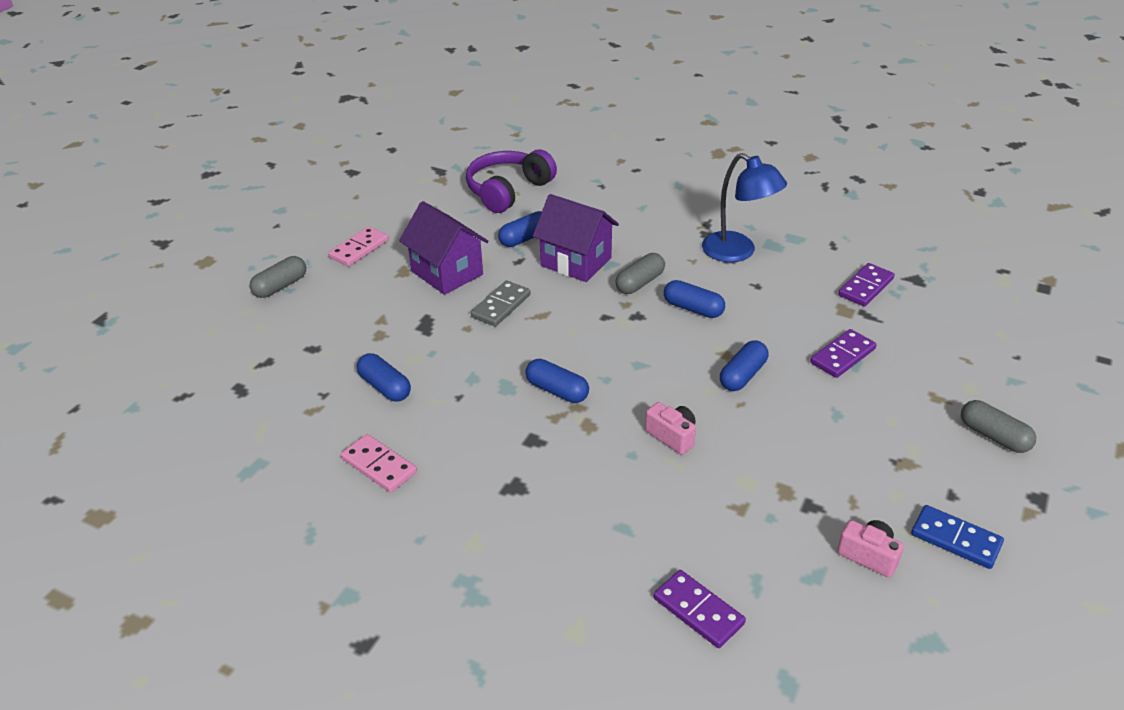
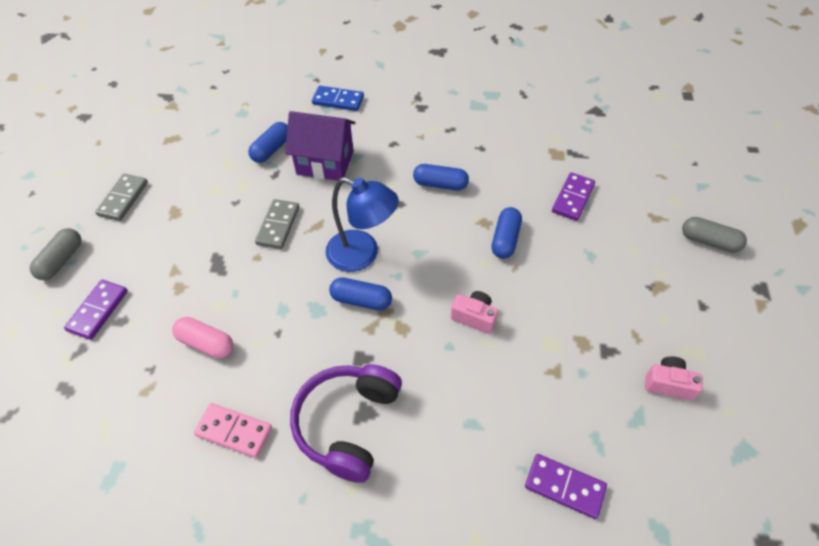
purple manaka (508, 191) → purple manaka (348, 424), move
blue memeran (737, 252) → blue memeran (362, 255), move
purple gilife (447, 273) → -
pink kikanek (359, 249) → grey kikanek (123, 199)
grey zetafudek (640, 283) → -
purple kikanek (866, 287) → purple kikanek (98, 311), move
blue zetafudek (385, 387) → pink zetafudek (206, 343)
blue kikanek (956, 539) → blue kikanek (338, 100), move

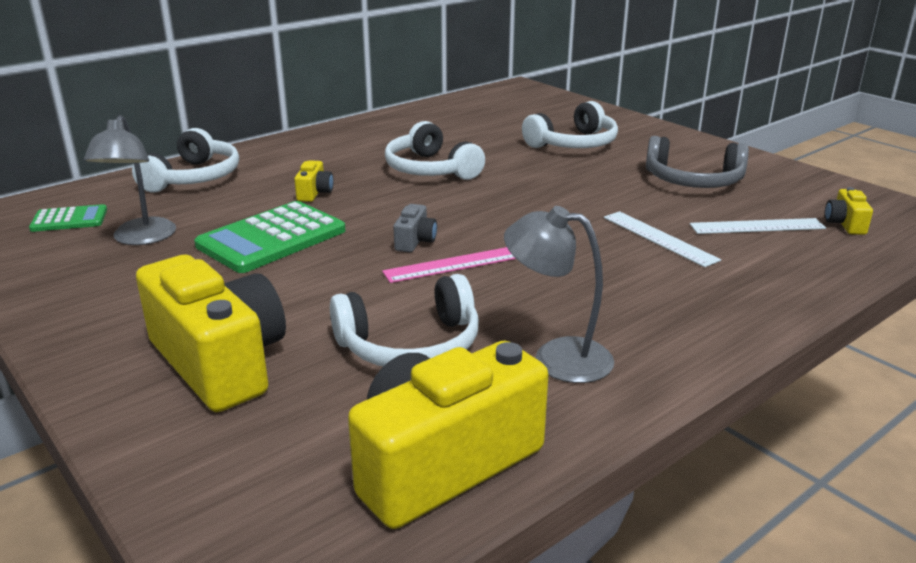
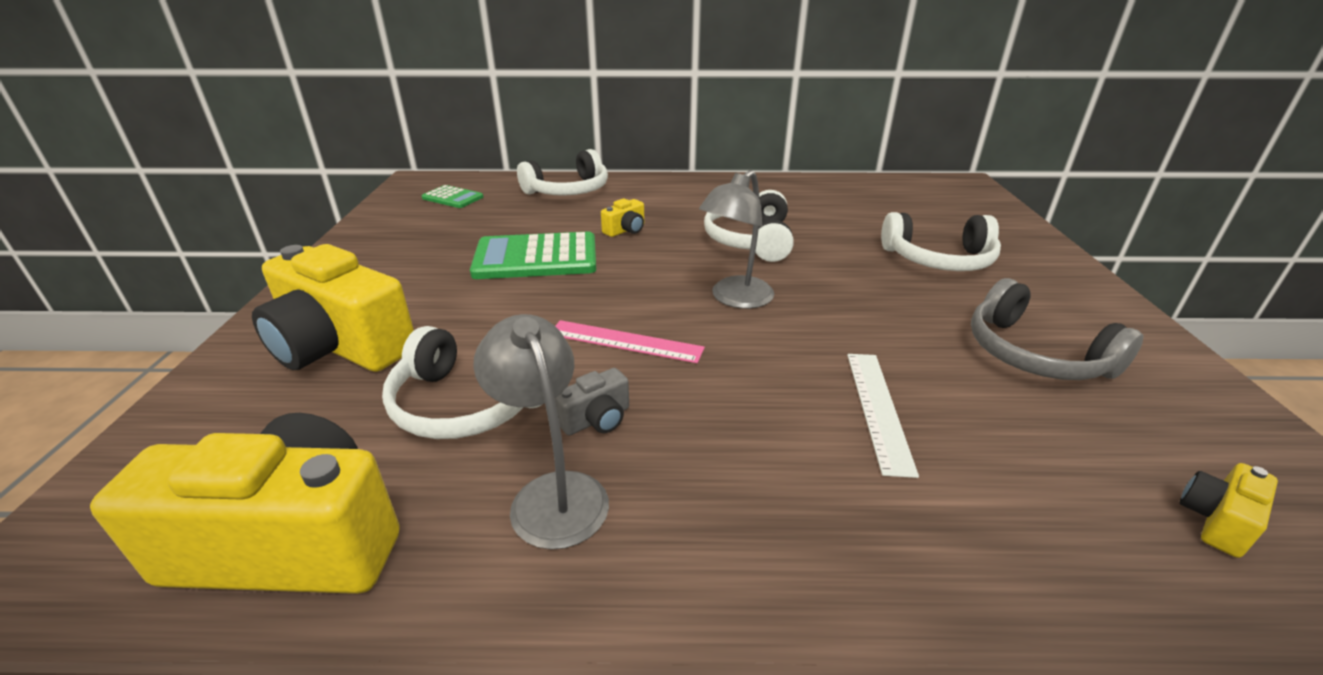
grey memeran (141, 238) → grey memeran (735, 299), move
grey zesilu (415, 241) → grey zesilu (596, 419), move
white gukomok (757, 226) → -
yellow zesilu (220, 362) → yellow zesilu (341, 346), 120 degrees clockwise

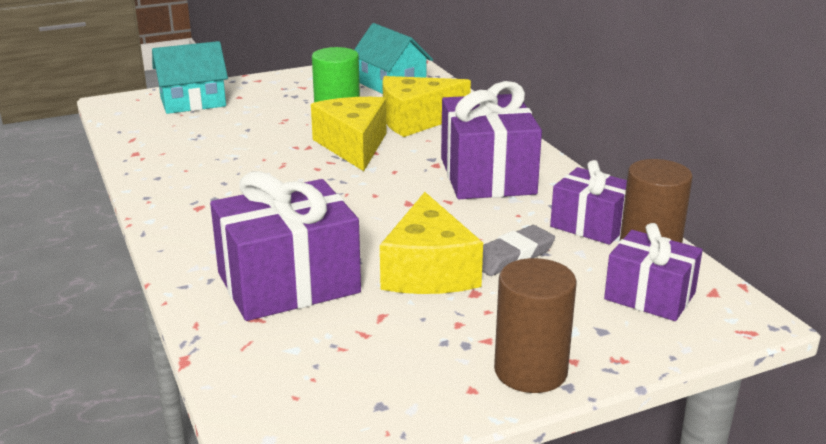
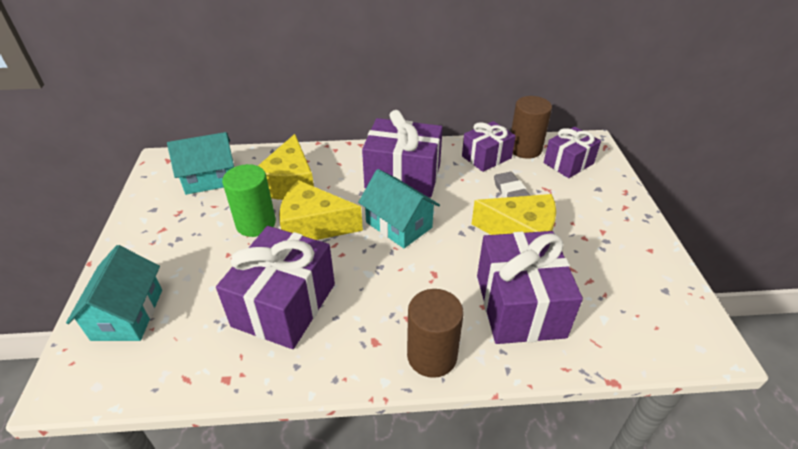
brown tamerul (530, 371) → brown tamerul (432, 356), move
- → turquoise gilife (399, 225)
- → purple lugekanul (284, 305)

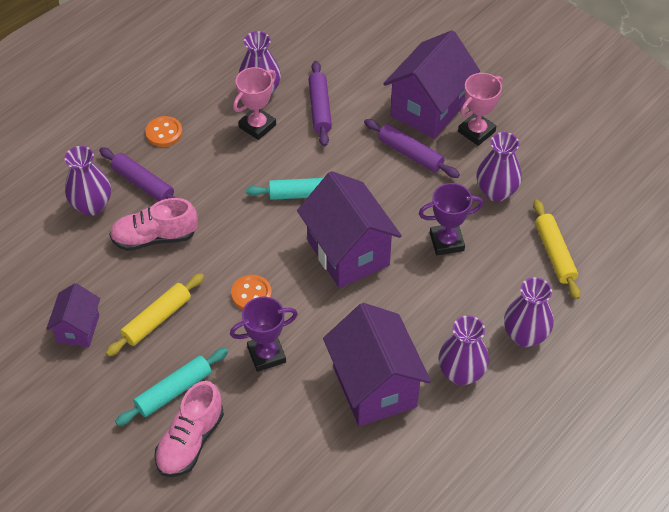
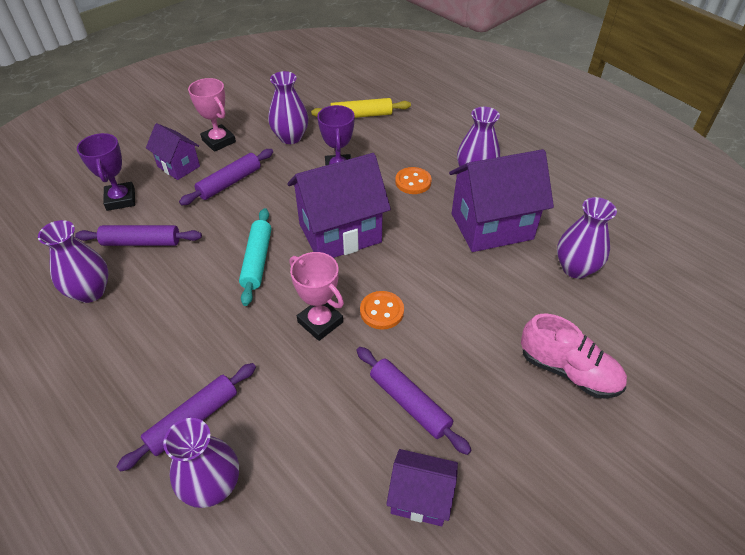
purple gilife (428, 109) → purple gilife (178, 166), x0.55
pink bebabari (257, 126) → pink bebabari (320, 322), move
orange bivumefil (164, 133) → orange bivumefil (413, 182), move
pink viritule (155, 237) → -
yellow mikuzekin (157, 319) → purple mikuzekin (410, 403)
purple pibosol (525, 335) → purple pibosol (575, 268), move
purple bebabari (266, 354) → purple bebabari (120, 199), move
turquoise mikuzekin (174, 391) → -

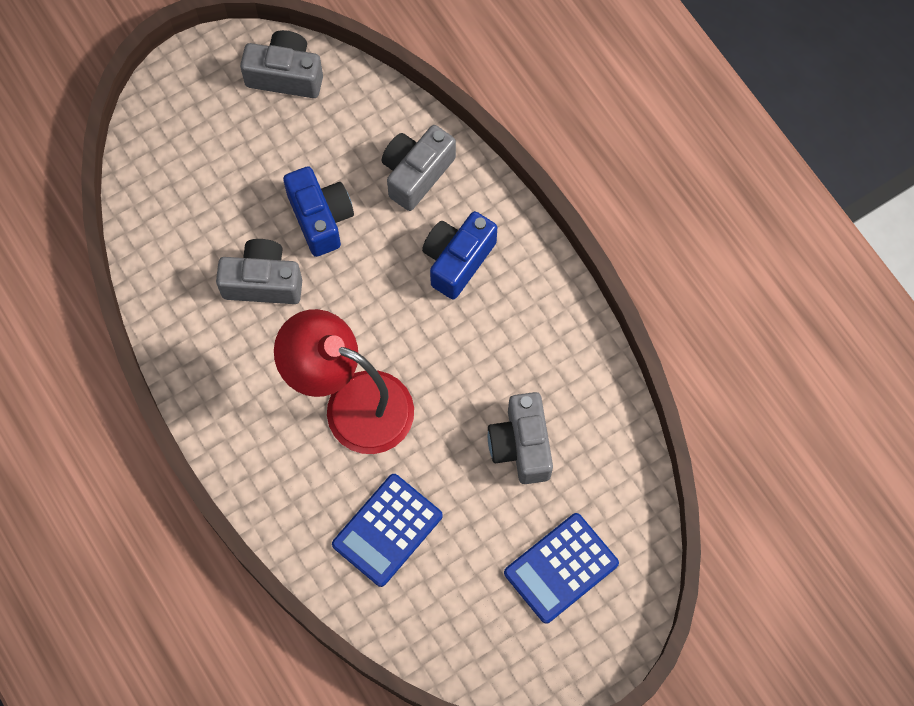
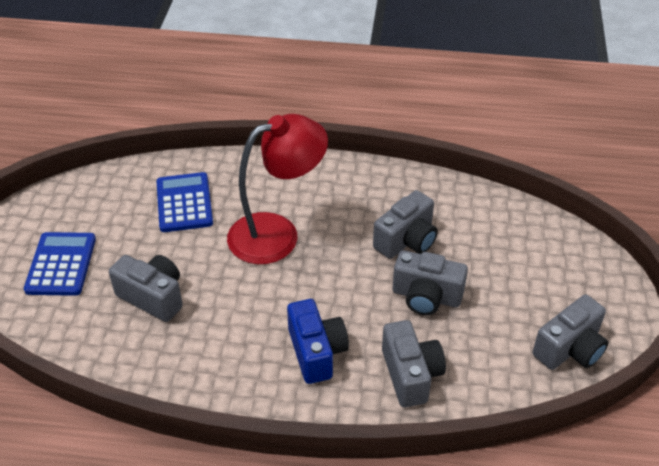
blue zesilu (320, 218) → grey zesilu (426, 297)

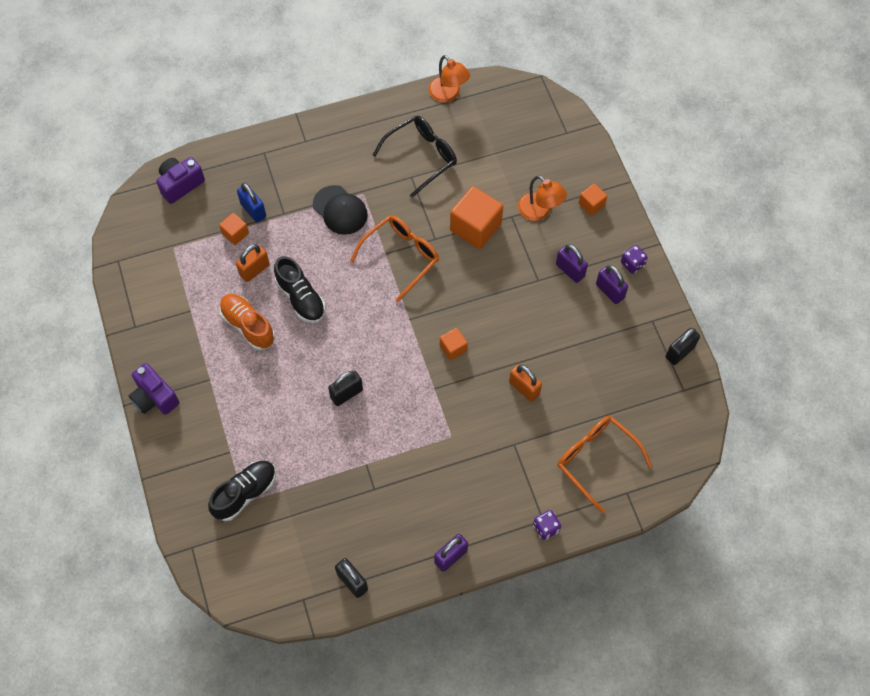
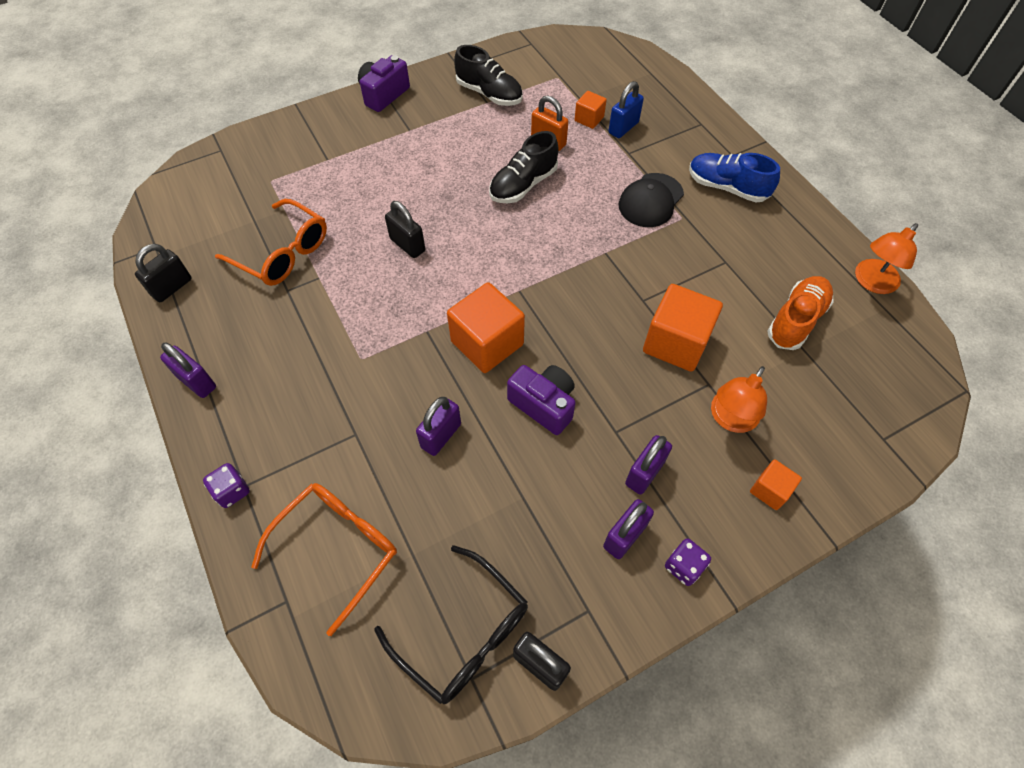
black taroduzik (422, 157) → black taroduzik (464, 633), move
purple zesilu (180, 184) → purple zesilu (544, 405), move
orange taroduzik (401, 257) → orange taroduzik (283, 253), move
orange viritule (248, 326) → orange viritule (796, 320), move
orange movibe (453, 348) → orange movibe (487, 343), x1.93
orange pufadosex (524, 388) → purple pufadosex (441, 435)
black viritule (245, 493) → black viritule (489, 94), move
- → blue viritule (727, 187)

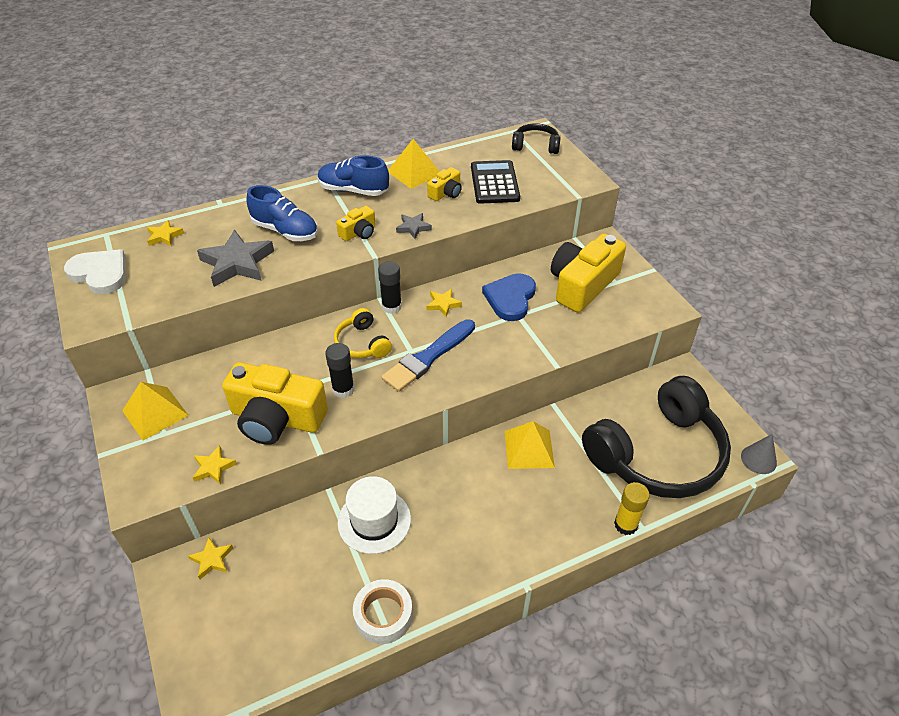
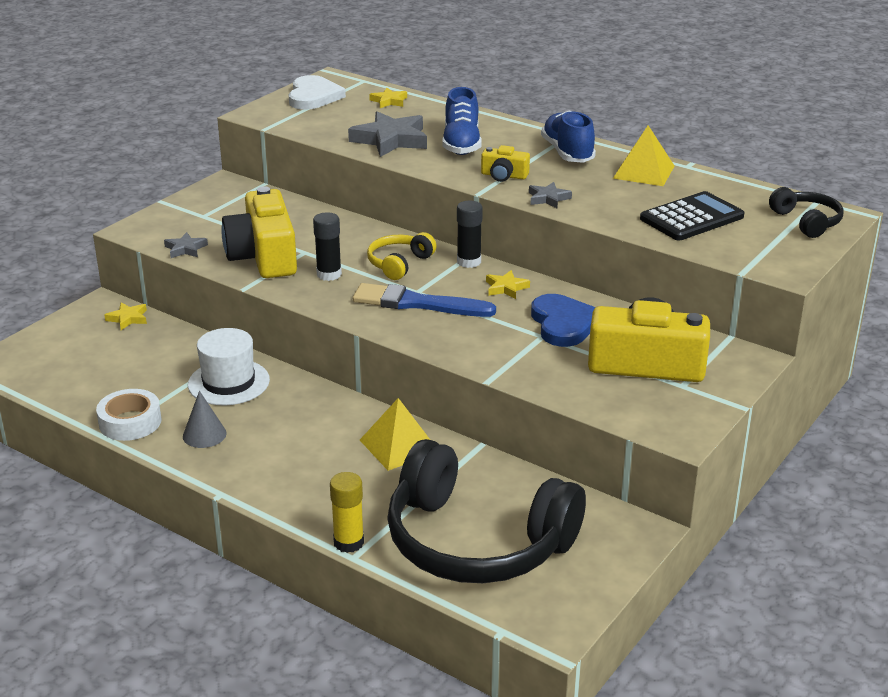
yellow zesilu (446, 193) → -
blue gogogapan (510, 298) → blue gogogapan (563, 324), 90 degrees clockwise
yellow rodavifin (155, 413) → -
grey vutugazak (758, 459) → grey vutugazak (204, 434), move
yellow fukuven (213, 467) → grey fukuven (185, 249)

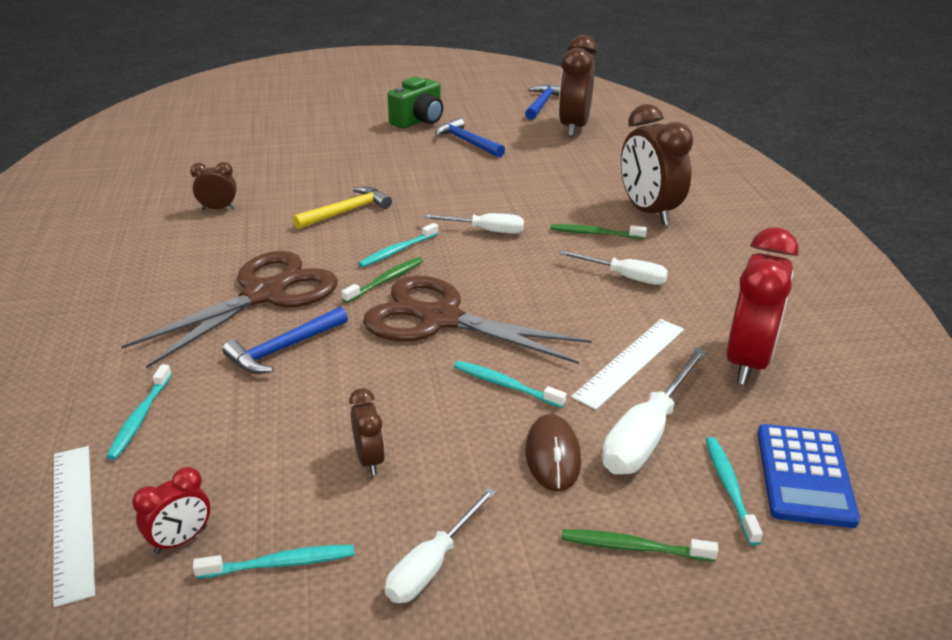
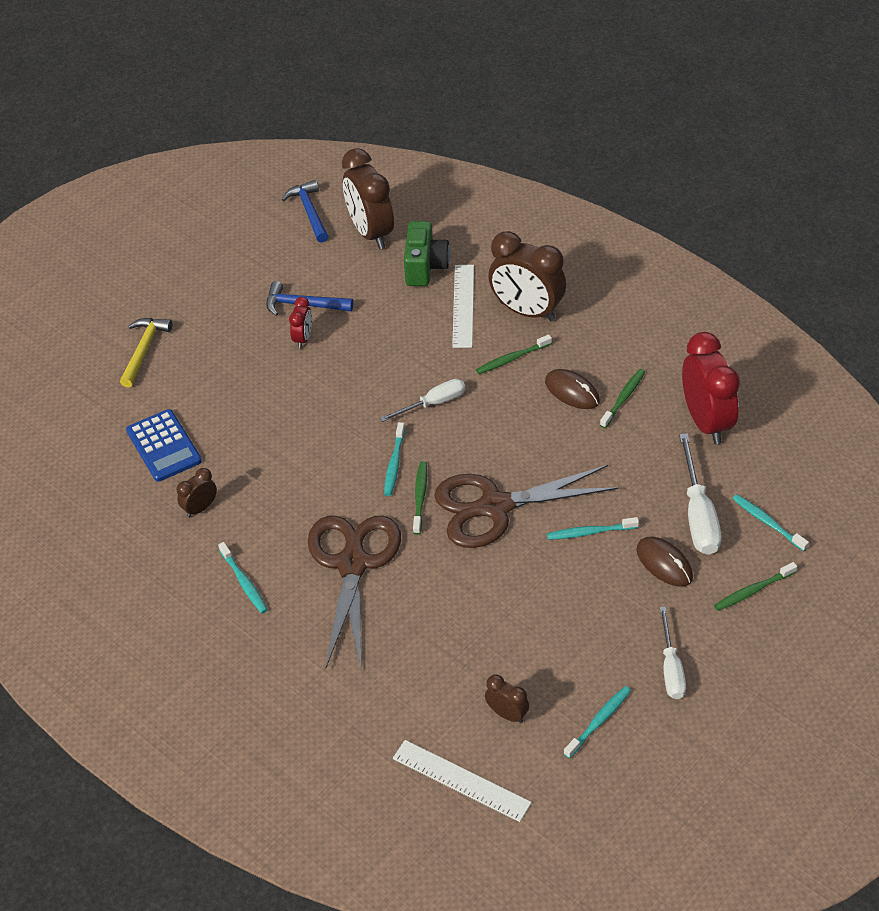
green zesilu (419, 121) → green zesilu (425, 267), move
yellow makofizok (347, 211) → yellow makofizok (144, 350), move
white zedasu (624, 277) → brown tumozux (572, 391)
blue makofizok (283, 348) → -
white gukomok (630, 362) → white gukomok (463, 305), move
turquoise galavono (140, 417) → turquoise galavono (244, 582), move
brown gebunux (369, 459) → brown gebunux (507, 714), move
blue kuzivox (804, 475) → blue kuzivox (164, 446), move
red gebunux (181, 540) → red gebunux (303, 338), move
- → green galavono (623, 398)

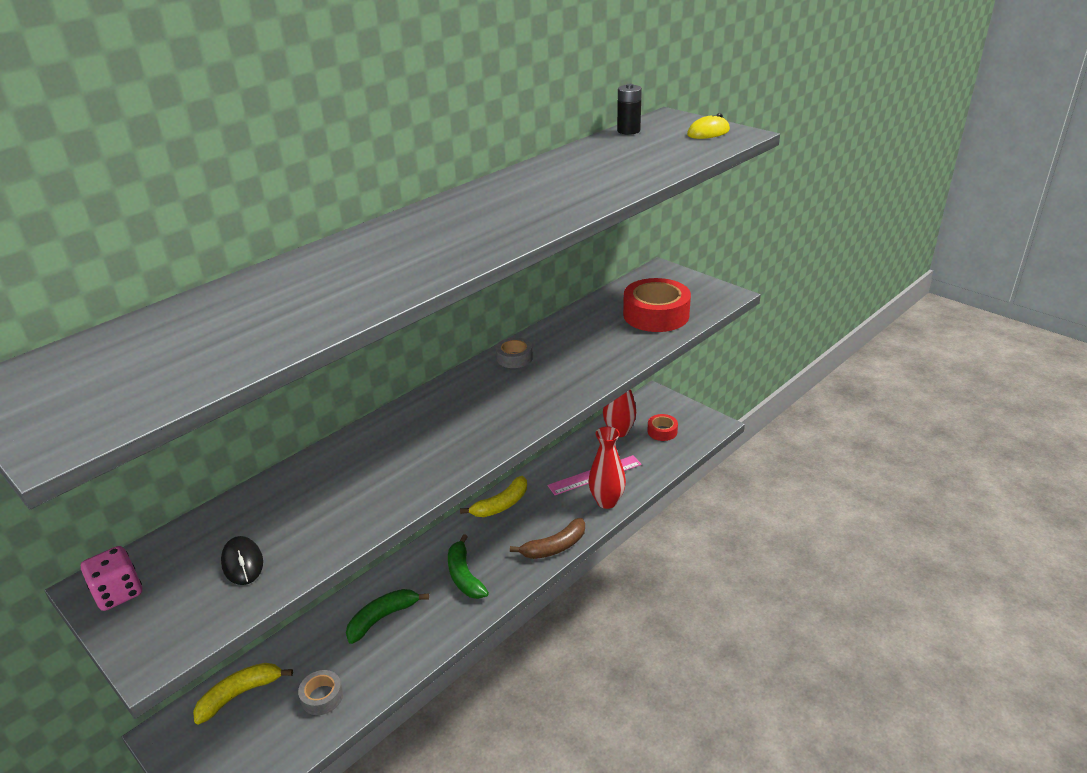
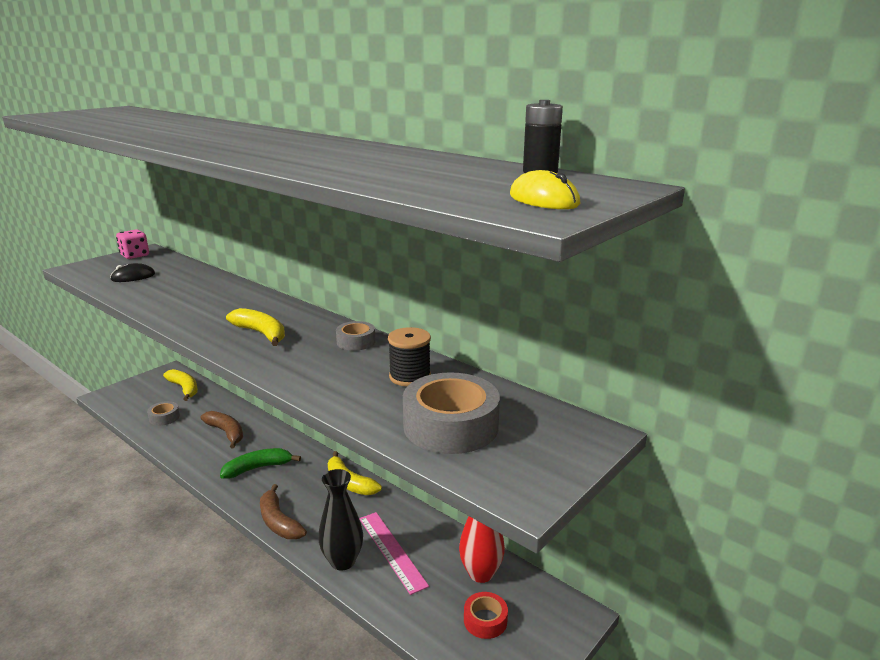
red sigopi (656, 315) → grey sigopi (450, 426)
red pibosol (606, 501) → black pibosol (342, 561)
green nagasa (382, 618) → brown nagasa (226, 432)
- → yellow nagasa (261, 333)
- → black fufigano (410, 376)

